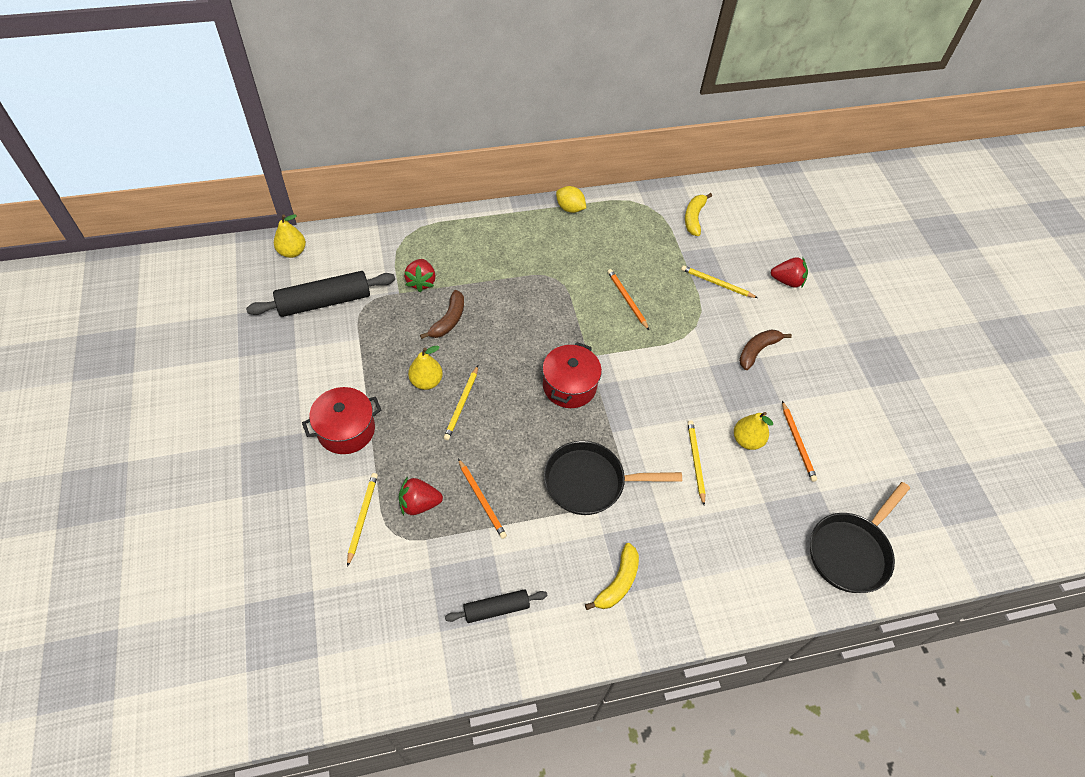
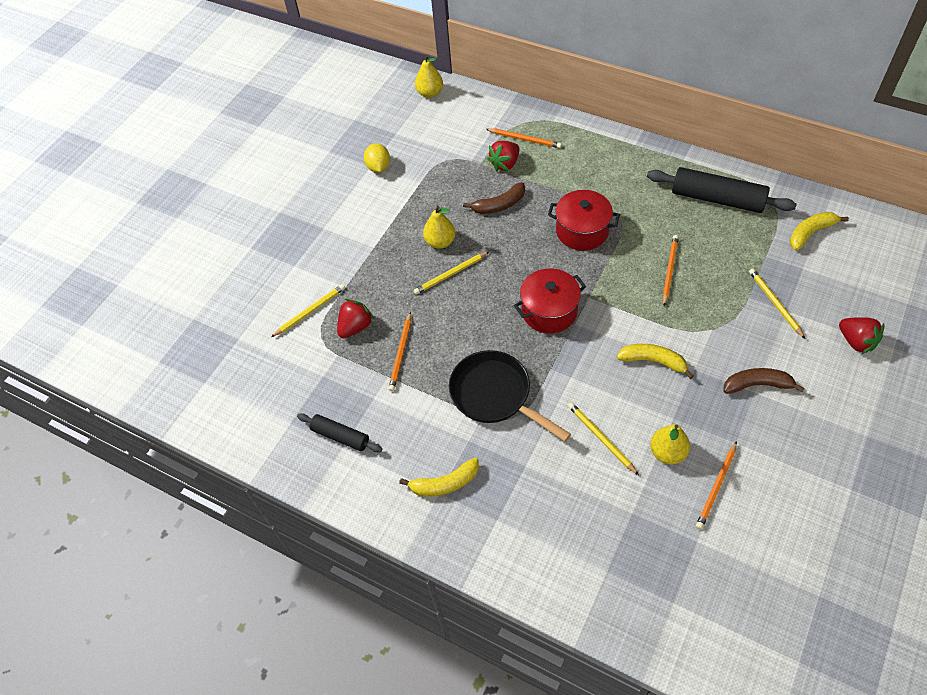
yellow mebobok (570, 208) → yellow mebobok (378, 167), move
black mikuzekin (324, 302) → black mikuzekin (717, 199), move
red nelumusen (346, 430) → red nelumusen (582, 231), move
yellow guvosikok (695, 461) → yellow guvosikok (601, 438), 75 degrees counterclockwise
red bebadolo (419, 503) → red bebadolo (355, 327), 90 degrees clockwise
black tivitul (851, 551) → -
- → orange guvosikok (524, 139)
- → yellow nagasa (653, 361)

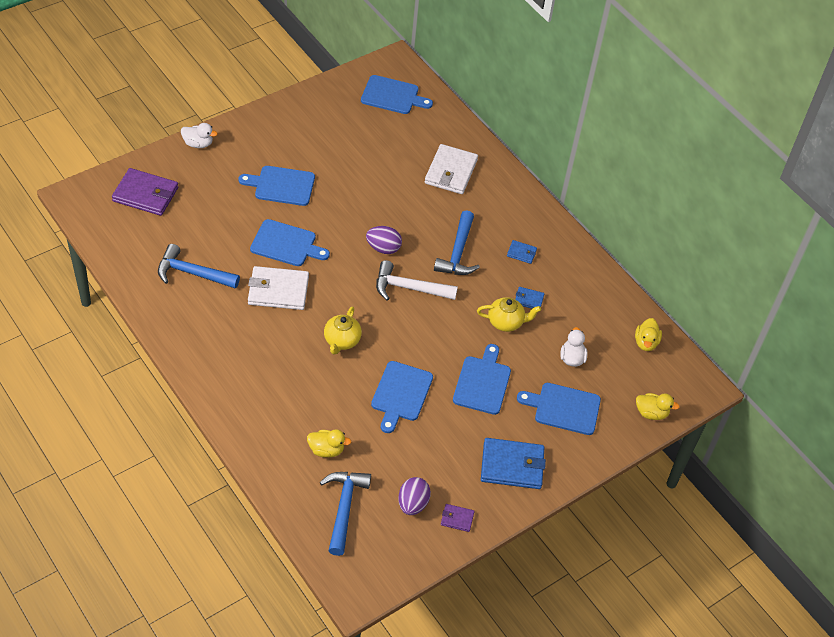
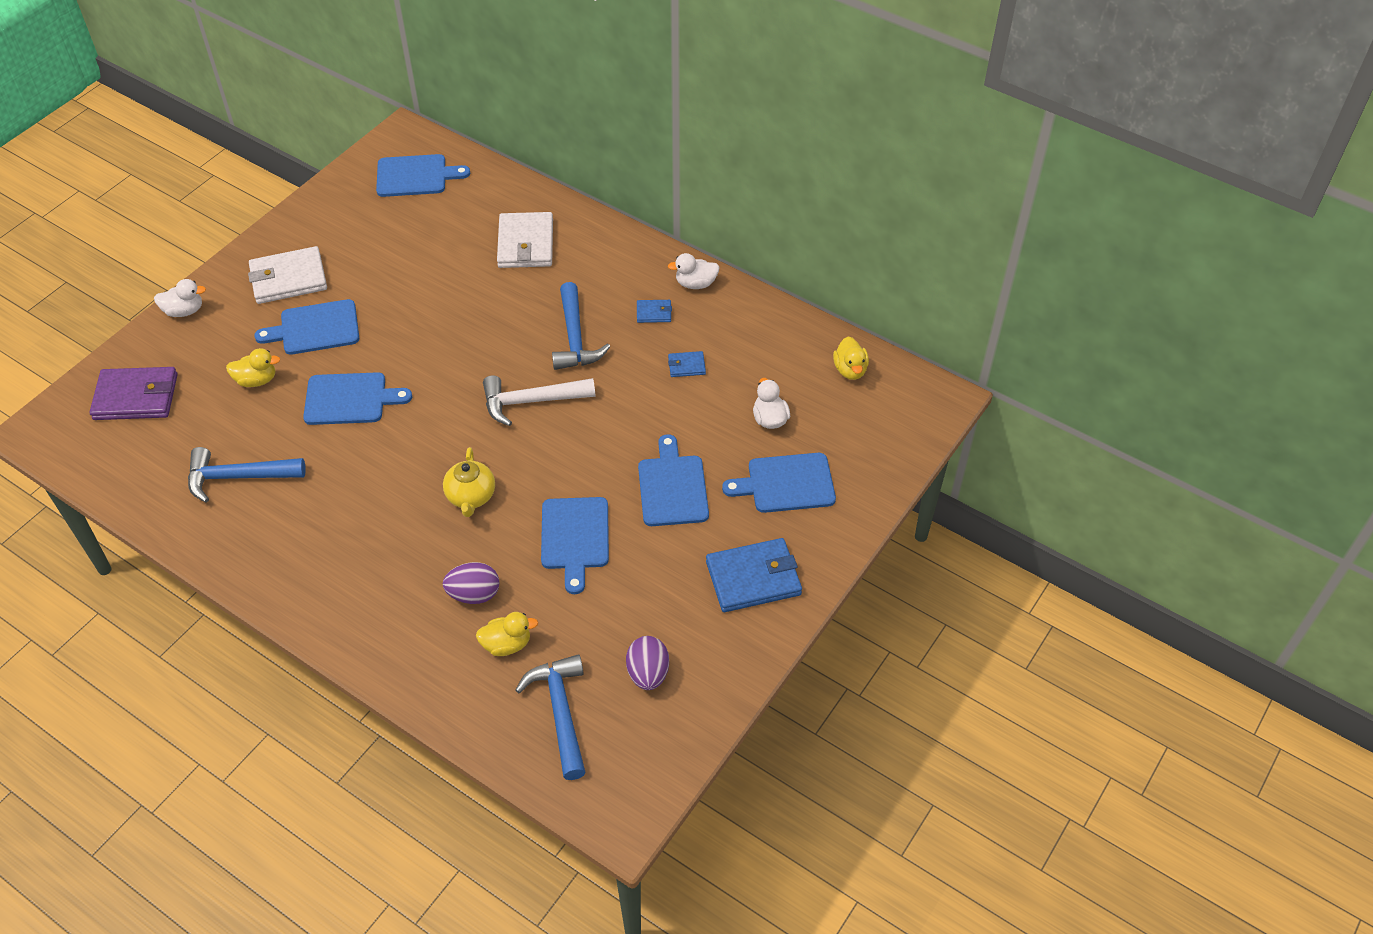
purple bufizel (383, 248) → purple bufizel (474, 594), move
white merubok (278, 290) → white merubok (288, 278), move
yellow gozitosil (506, 322) → -
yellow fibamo (651, 413) → yellow fibamo (256, 380), move
purple merubok (457, 518) → -
- → white fibamo (695, 283)

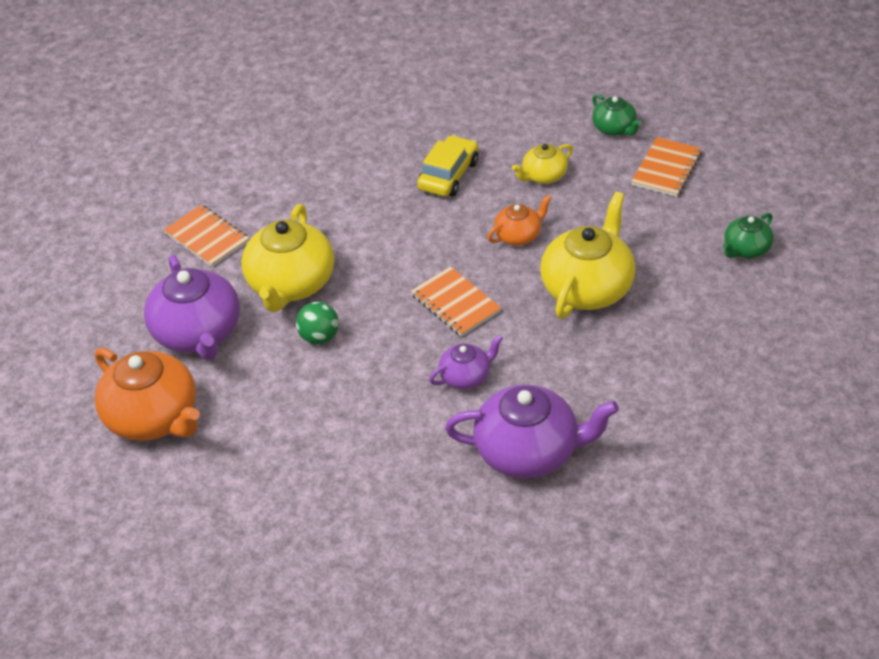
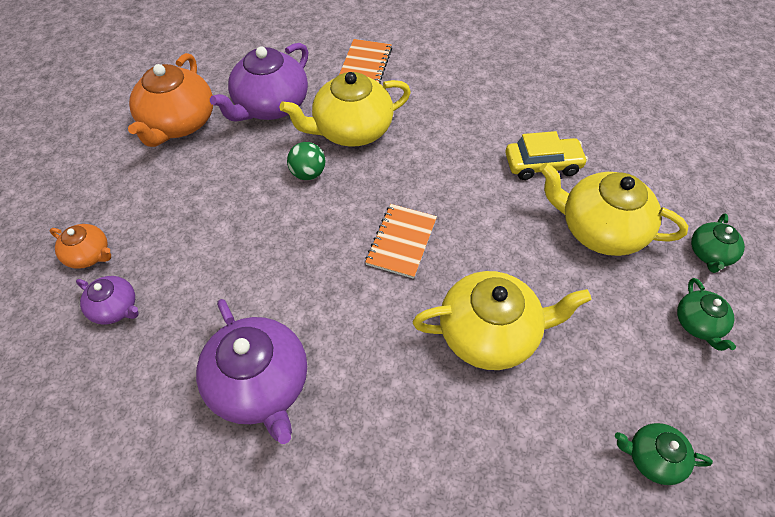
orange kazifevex (666, 169) → green gozitosil (698, 324)
yellow gozitosil (543, 176) → yellow gozitosil (600, 229), x1.91
orange gozitosil (519, 235) → orange gozitosil (89, 255), move
purple gozitosil (466, 376) → purple gozitosil (115, 308), move

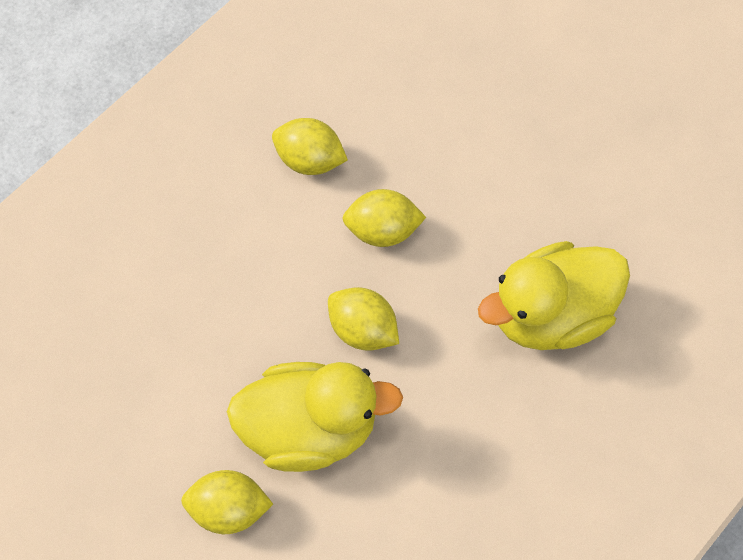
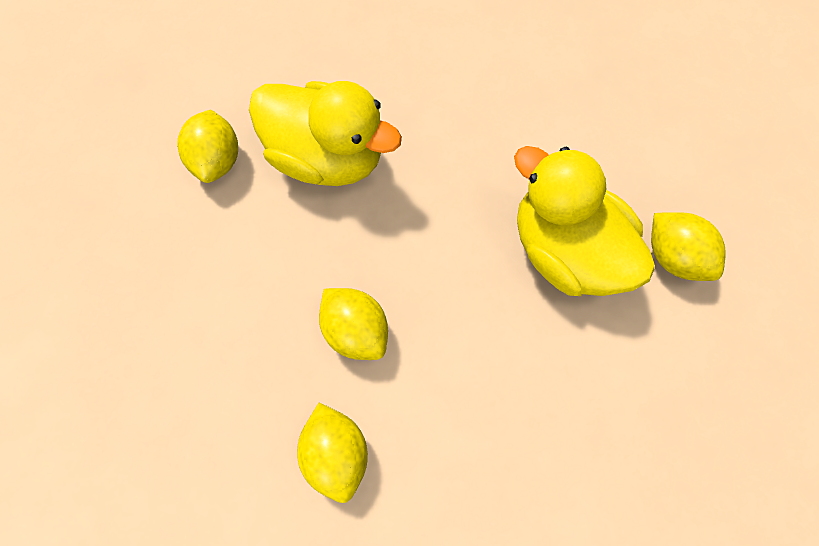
yellow mebobok (363, 330) → yellow mebobok (218, 160), move

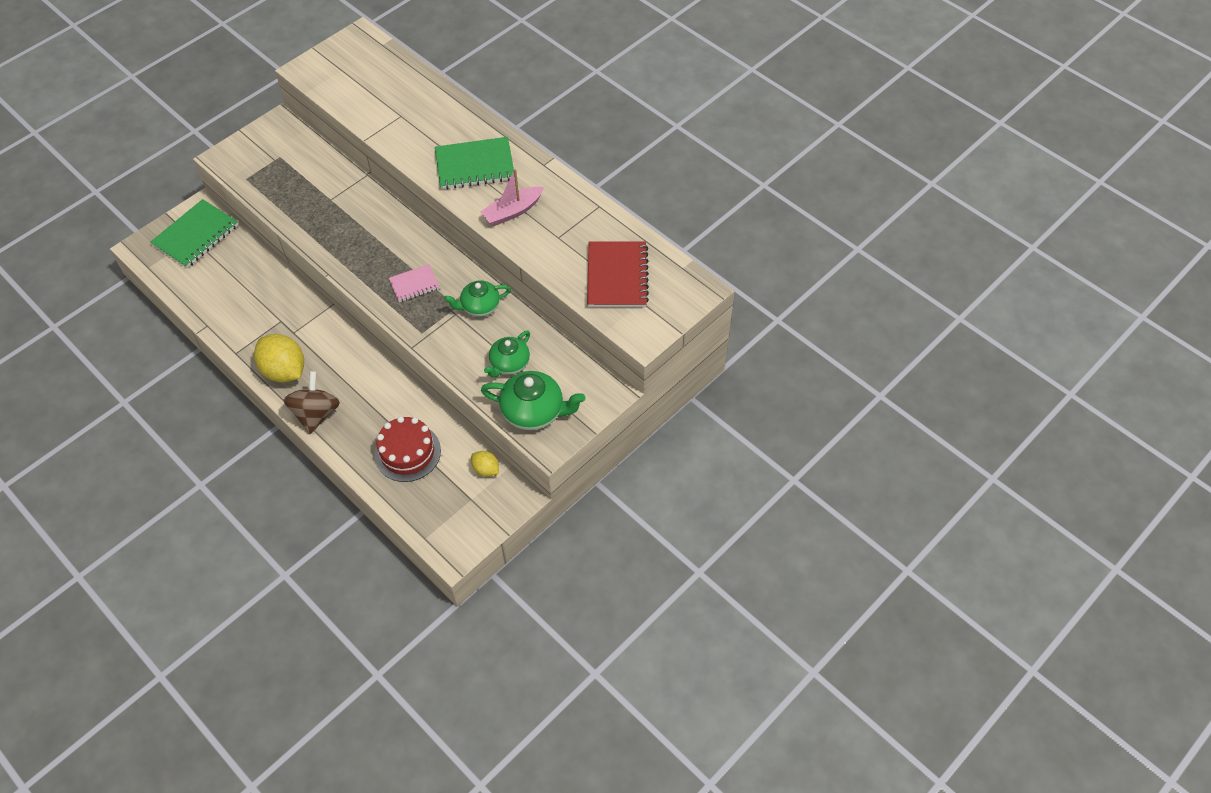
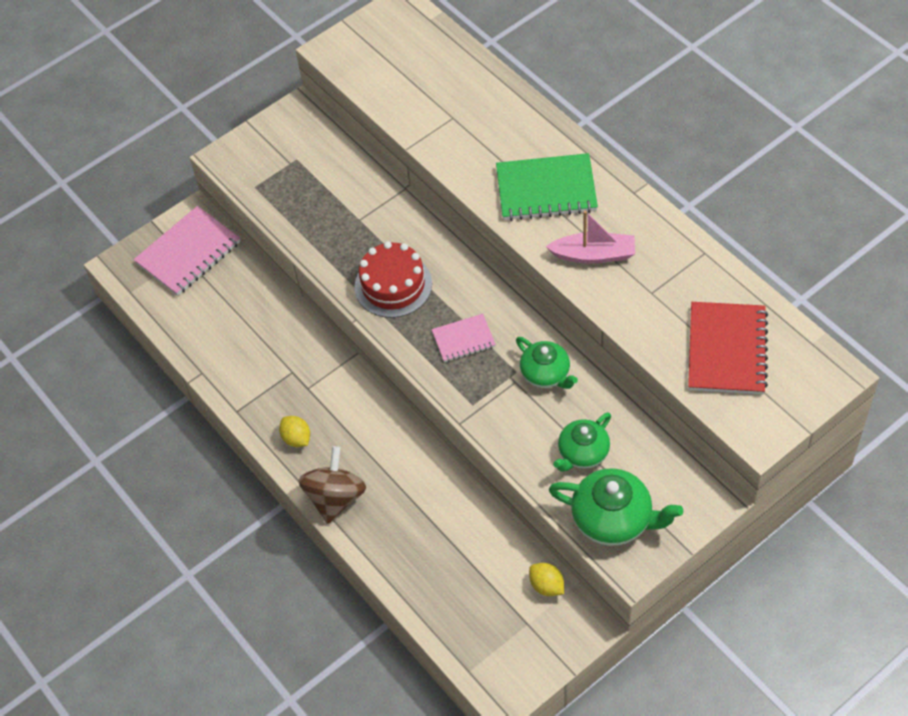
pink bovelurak (512, 211) → pink bovelurak (594, 255), 150 degrees counterclockwise
green kazifevex (196, 235) → pink kazifevex (188, 253)
green gozitosil (480, 306) → green gozitosil (546, 374), 120 degrees counterclockwise
yellow mebobok (284, 371) → yellow mebobok (296, 438), x0.51
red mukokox (407, 452) → red mukokox (393, 285), move

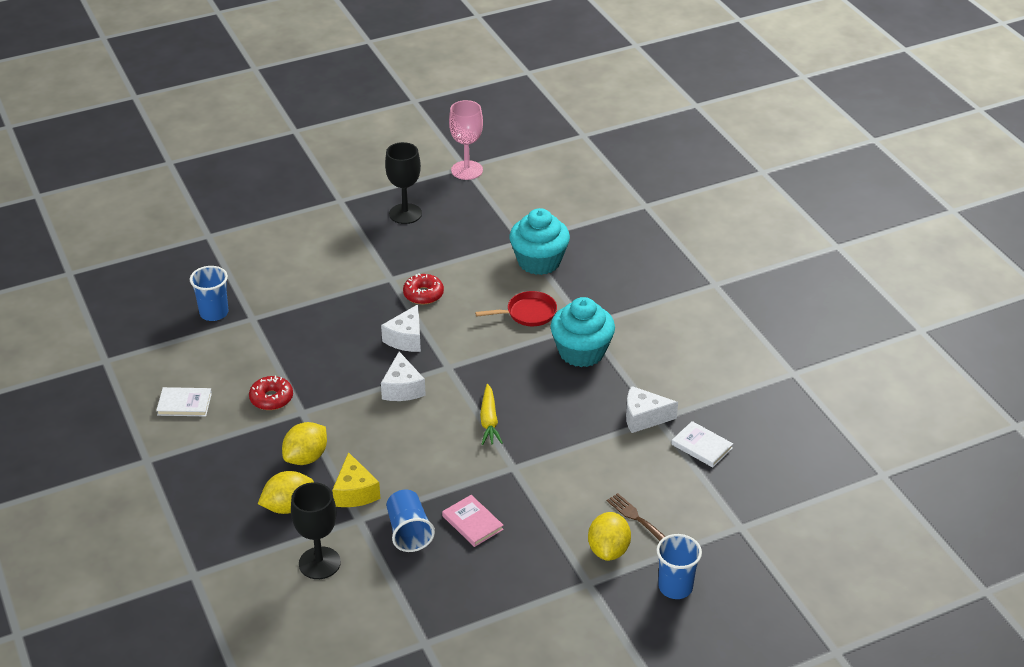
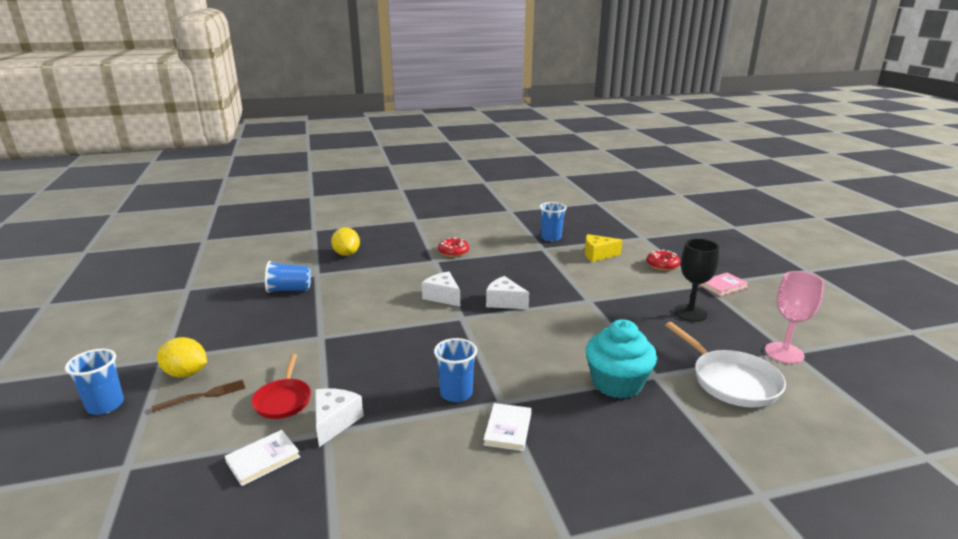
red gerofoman (423, 294) → red gerofoman (662, 265), move
red tivitul (528, 313) → red tivitul (283, 400), move
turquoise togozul (581, 352) → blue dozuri (456, 393)
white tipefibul (402, 388) → white tipefibul (443, 296), 45 degrees clockwise
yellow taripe (489, 421) → -
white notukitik (184, 404) → white notukitik (508, 429), move
yellow mebobok (306, 457) → -
yellow tipefibul (355, 492) → yellow tipefibul (598, 255), move
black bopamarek (319, 563) → -
pink notukitik (472, 523) → pink notukitik (723, 286), move
- → white tivitul (731, 381)

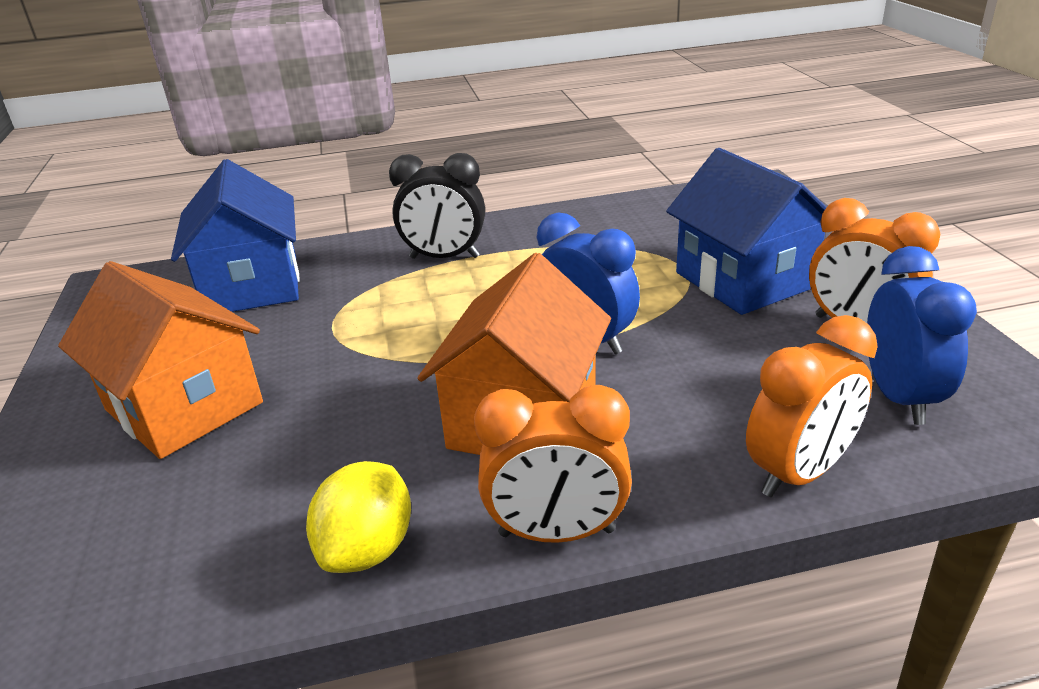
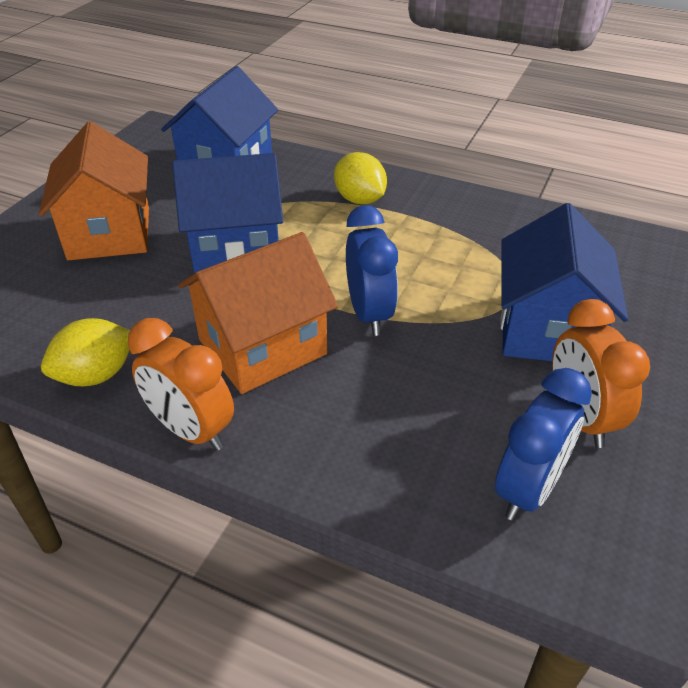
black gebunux (444, 257) → yellow mebobok (359, 200)
orange gebunux (799, 473) → -
- → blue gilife (235, 247)

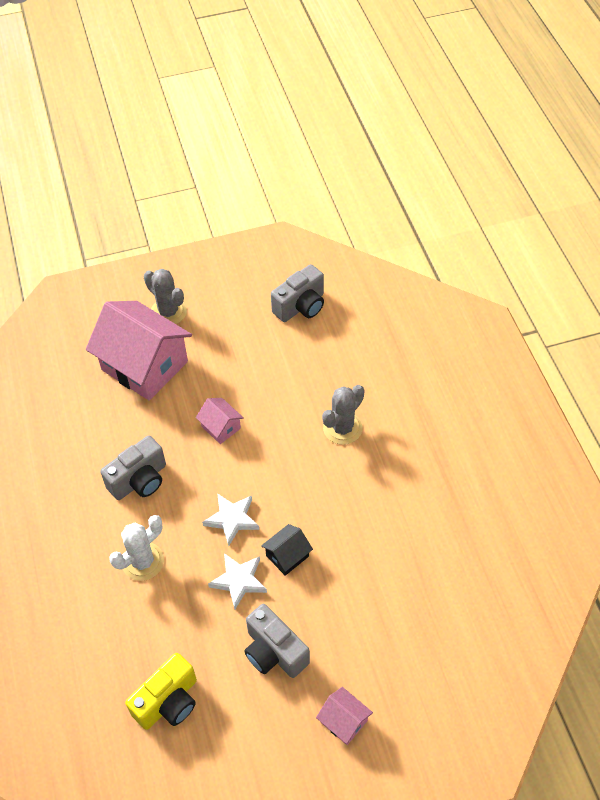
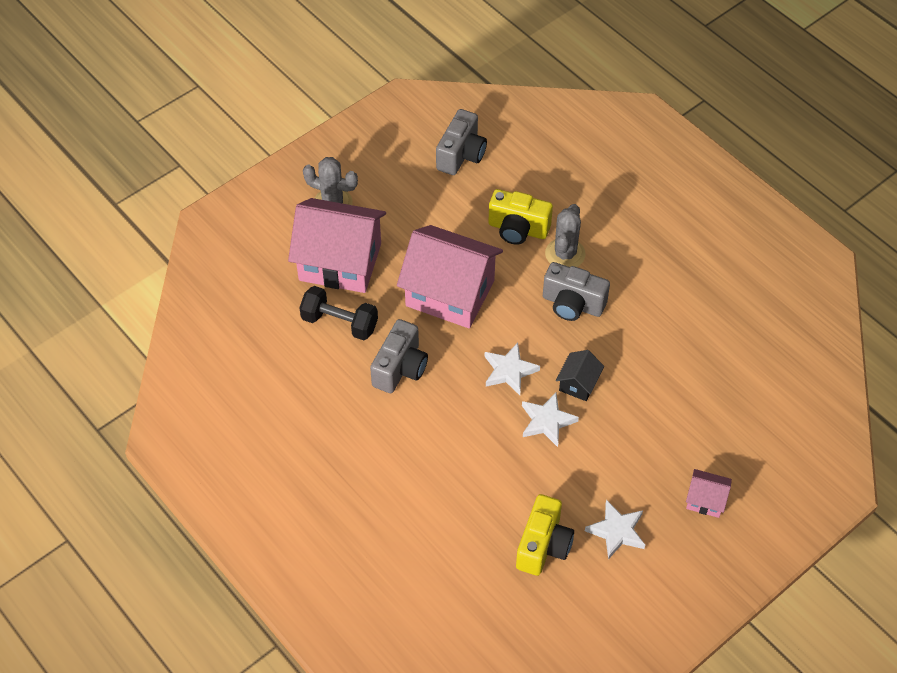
pink gilife (221, 427) → pink gilife (450, 293), x2.27
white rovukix (143, 561) → -
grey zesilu (274, 652) → grey zesilu (572, 304), move
- → yellow zesilu (518, 229)
- → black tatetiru (339, 323)
- → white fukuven (616, 531)

